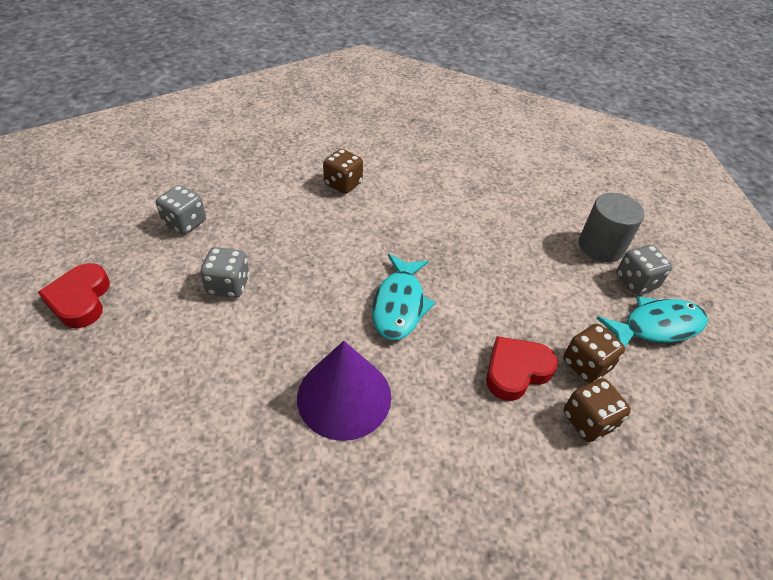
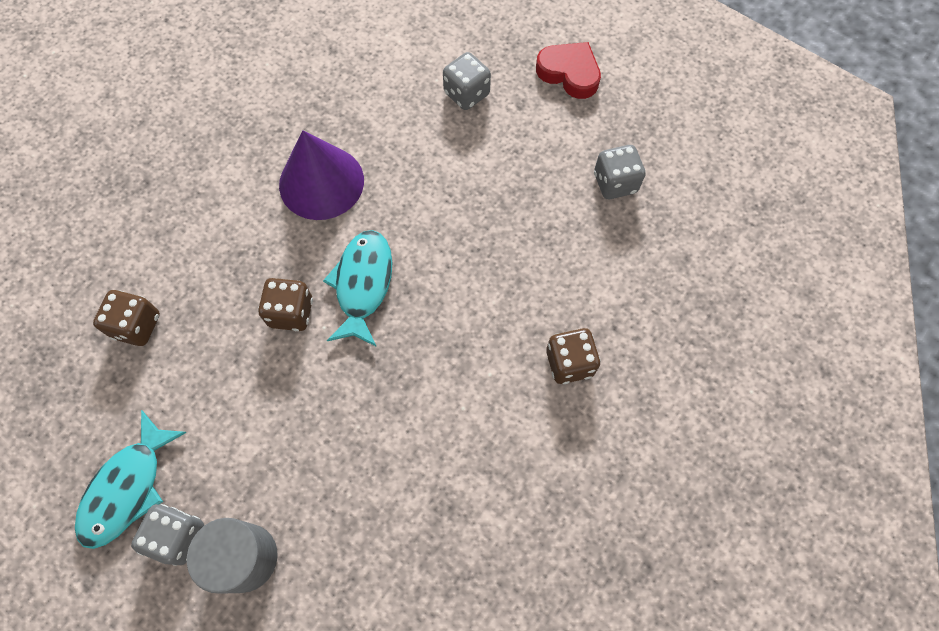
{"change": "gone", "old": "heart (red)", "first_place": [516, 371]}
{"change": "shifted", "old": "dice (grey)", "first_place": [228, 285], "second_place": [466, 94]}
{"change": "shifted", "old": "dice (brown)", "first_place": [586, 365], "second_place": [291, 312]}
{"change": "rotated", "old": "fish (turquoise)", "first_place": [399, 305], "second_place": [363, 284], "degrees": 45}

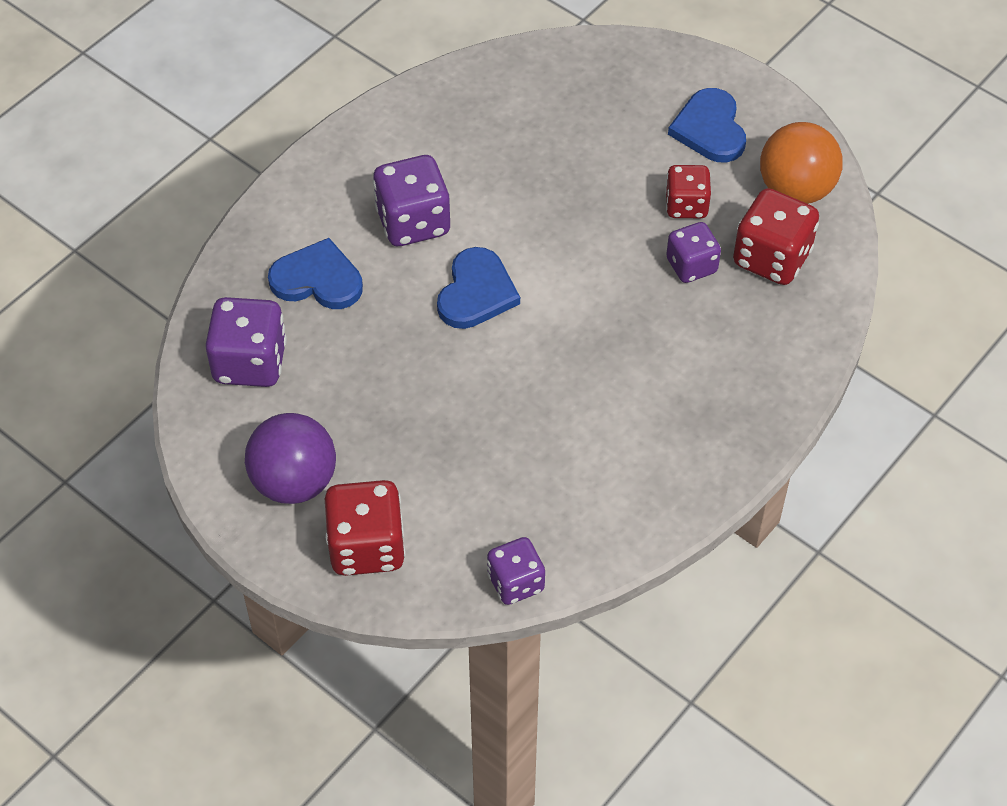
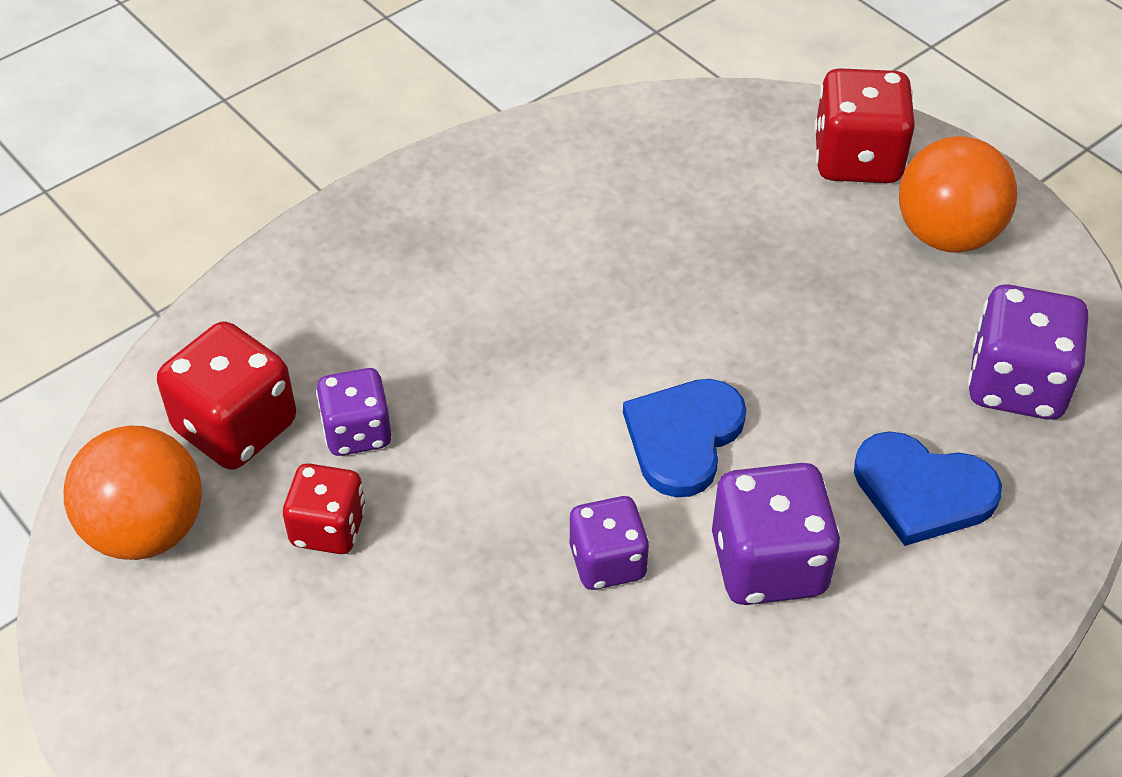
{"change": "gone", "old": "heart (blue)", "first_place": [710, 129]}
{"change": "shifted", "old": "dice (purple)", "first_place": [515, 582], "second_place": [607, 562]}
{"change": "repainted", "old": "ball (purple)", "new": "ball (orange)", "first_place": [294, 482], "second_place": [946, 235]}

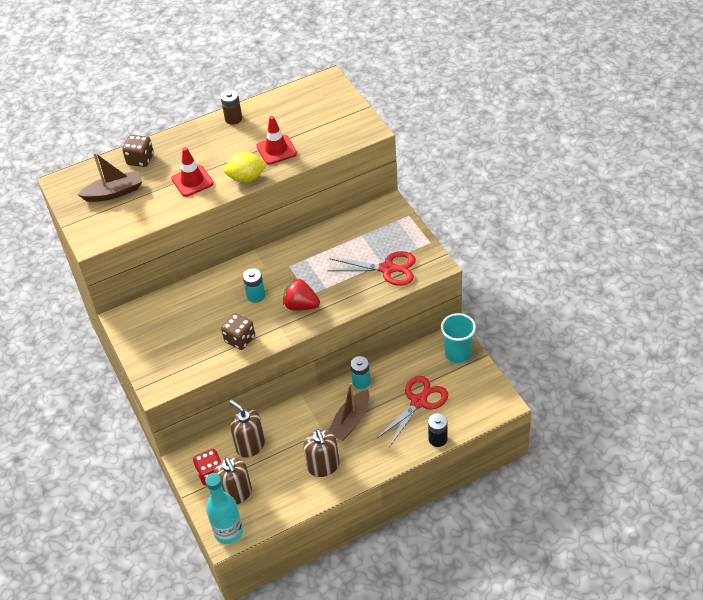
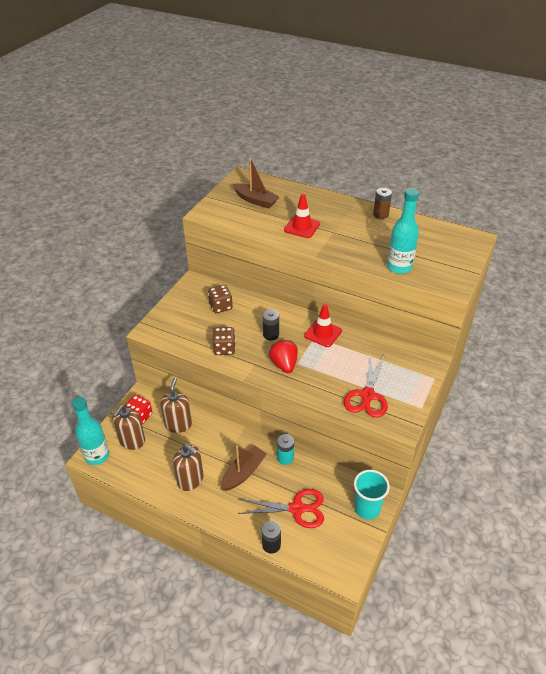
{"change": "gone", "old": "lemon (yellow)", "first_place": [246, 178]}
{"change": "new", "new": "bottle (turquoise)", "second_place": [399, 267]}
{"change": "shifted", "old": "dice (brown)", "first_place": [140, 159], "second_place": [220, 306]}
{"change": "shifted", "old": "traffic cone (red)", "first_place": [276, 150], "second_place": [323, 333]}
{"change": "repainted", "old": "battery (turquoise)", "new": "battery (black)", "first_place": [256, 296], "second_place": [271, 335]}
{"change": "rotated", "old": "soap dispenser (brown)", "first_place": [323, 466], "second_place": [190, 480], "degrees": -90}
{"change": "rotated", "old": "scissors (red)", "first_place": [387, 269], "second_place": [367, 395], "degrees": 45}
{"change": "rotated", "old": "boat (brown)", "first_place": [350, 421], "second_place": [243, 473], "degrees": 135}

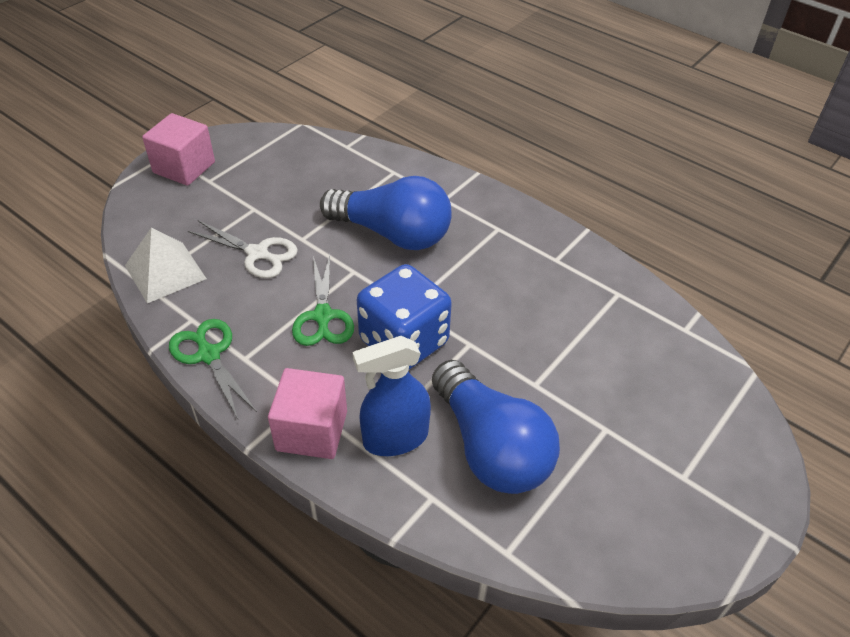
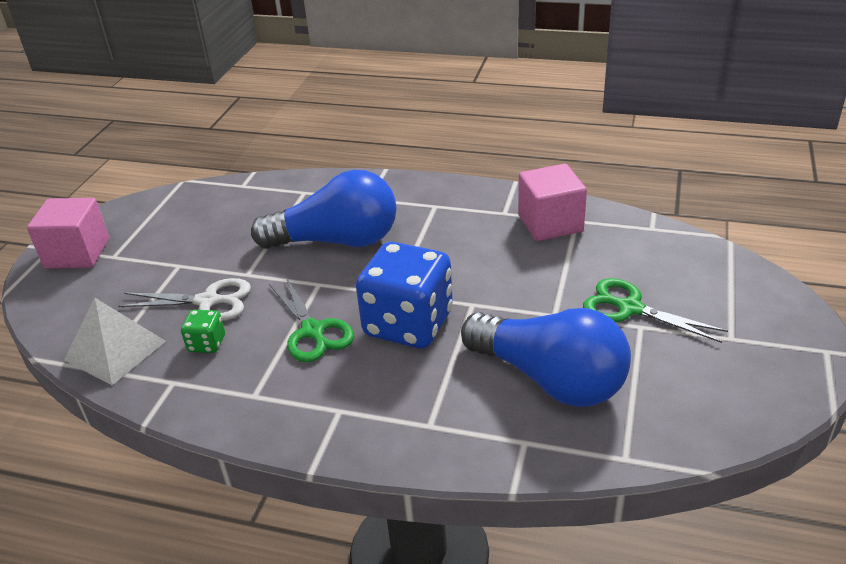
{"change": "gone", "old": "spray bottle (blue)", "first_place": [395, 438]}
{"change": "new", "new": "dice (green)", "second_place": [207, 343]}
{"change": "shifted", "old": "scissors (green)", "first_place": [208, 355], "second_place": [629, 308]}
{"change": "shifted", "old": "cube (pink)", "first_place": [312, 430], "second_place": [550, 223]}

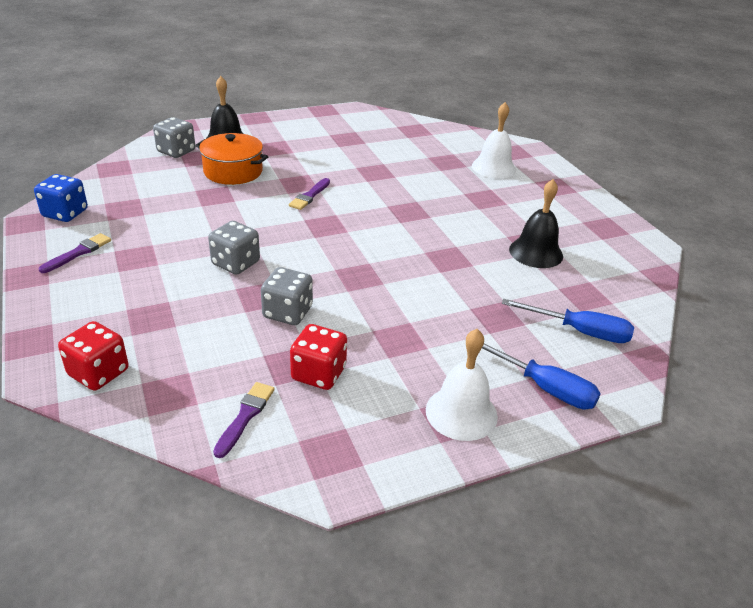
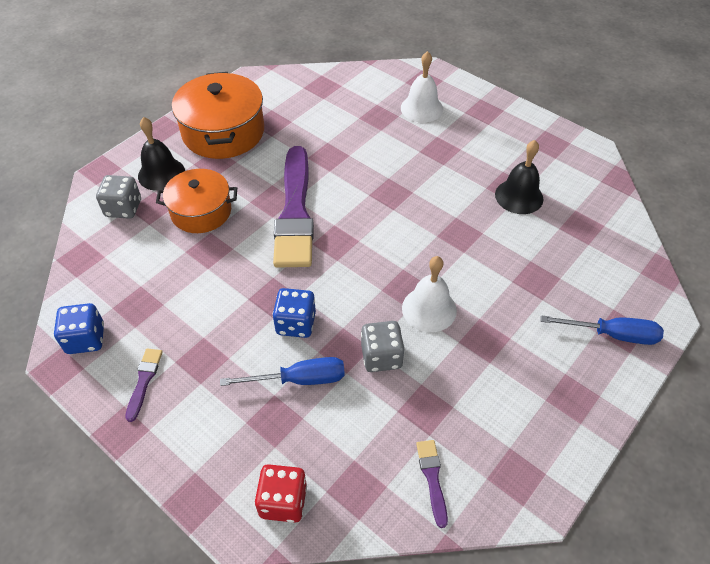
{"change": "gone", "old": "dice (red)", "first_place": [318, 373]}
{"change": "new", "new": "pot (orange)", "second_place": [223, 132]}
{"change": "shifted", "old": "bell (white)", "first_place": [461, 413], "second_place": [429, 309]}
{"change": "shifted", "old": "screwdriver (blue)", "first_place": [579, 331], "second_place": [299, 379]}
{"change": "repainted", "old": "dice (grey)", "new": "dice (blue)", "first_place": [236, 263], "second_place": [296, 323]}
{"change": "scaled", "old": "brush (purple)", "first_place": [309, 196], "second_place": [295, 212], "factor": 2.47}

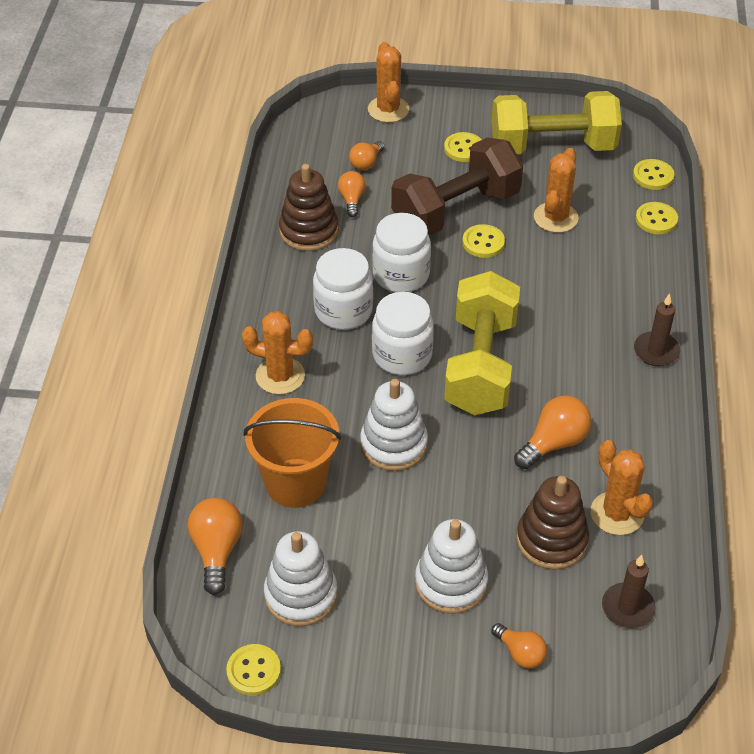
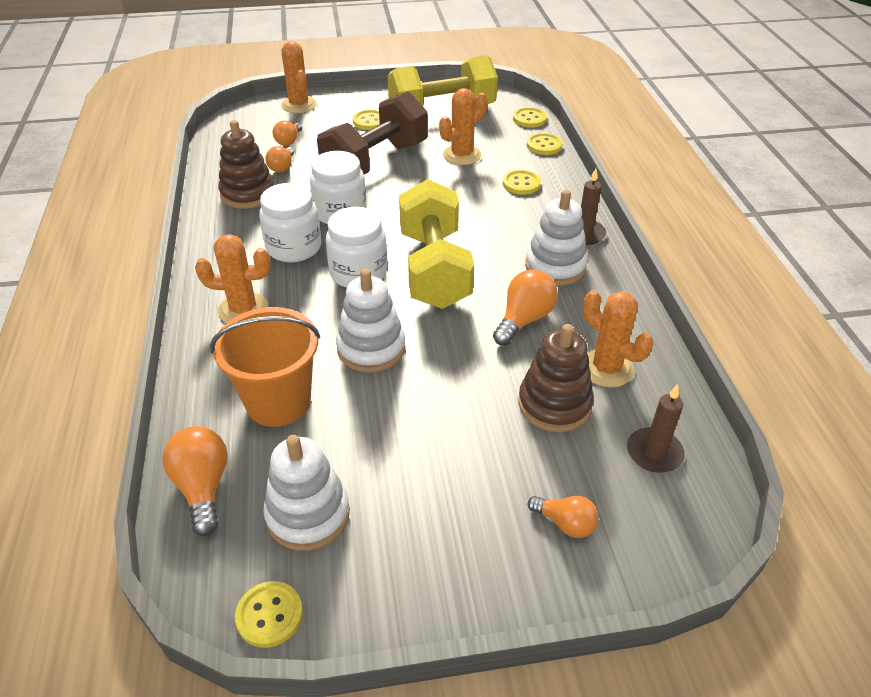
{"change": "shifted", "old": "stacking toy (white)", "first_place": [451, 583], "second_place": [555, 267]}
{"change": "shifted", "old": "button (yellow)", "first_place": [483, 242], "second_place": [521, 184]}
{"change": "rotated", "old": "light bulb (orange)", "first_place": [352, 200], "second_place": [282, 167], "degrees": -150}
{"change": "rotated", "old": "cactus (orange)", "first_place": [555, 217], "second_place": [462, 155], "degrees": 45}

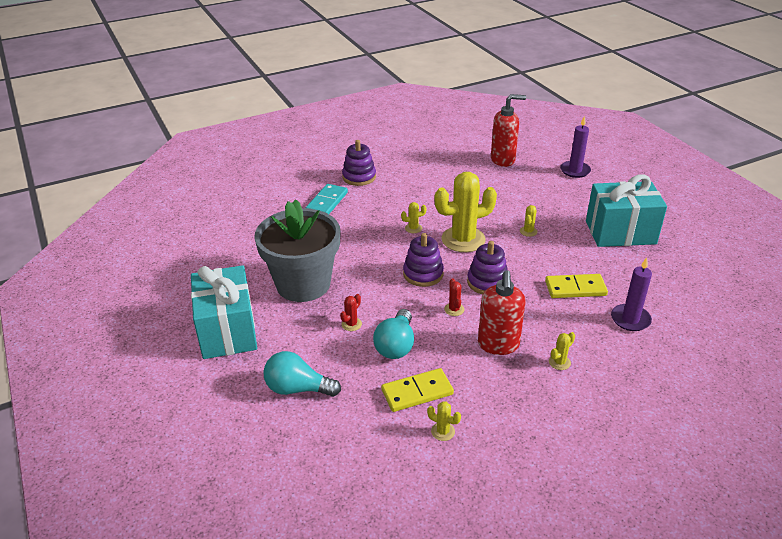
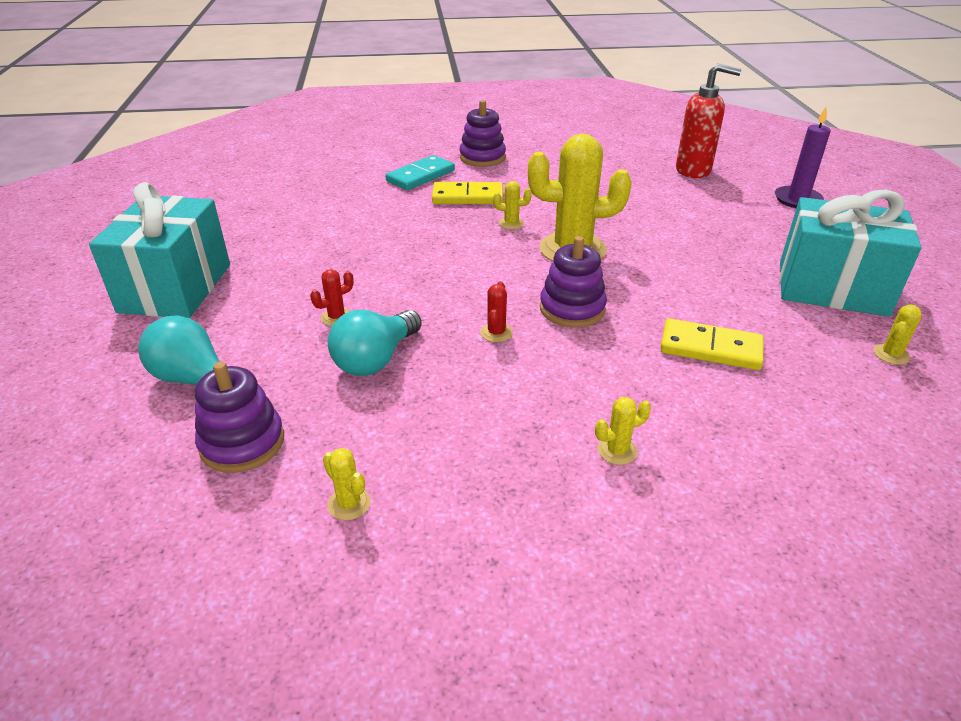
{"change": "gone", "old": "flower pot (grey)", "first_place": [303, 284]}
{"change": "gone", "old": "soap dispenser (red)", "first_place": [498, 345]}
{"change": "gone", "old": "candle (purple)", "first_place": [630, 319]}
{"change": "shifted", "old": "domino (yellow)", "first_place": [417, 392], "second_place": [467, 197]}
{"change": "shifted", "old": "stacking toy (purple)", "first_place": [423, 274], "second_place": [242, 443]}
{"change": "shifted", "old": "cactus (yellow)", "first_place": [528, 231], "second_place": [891, 354]}

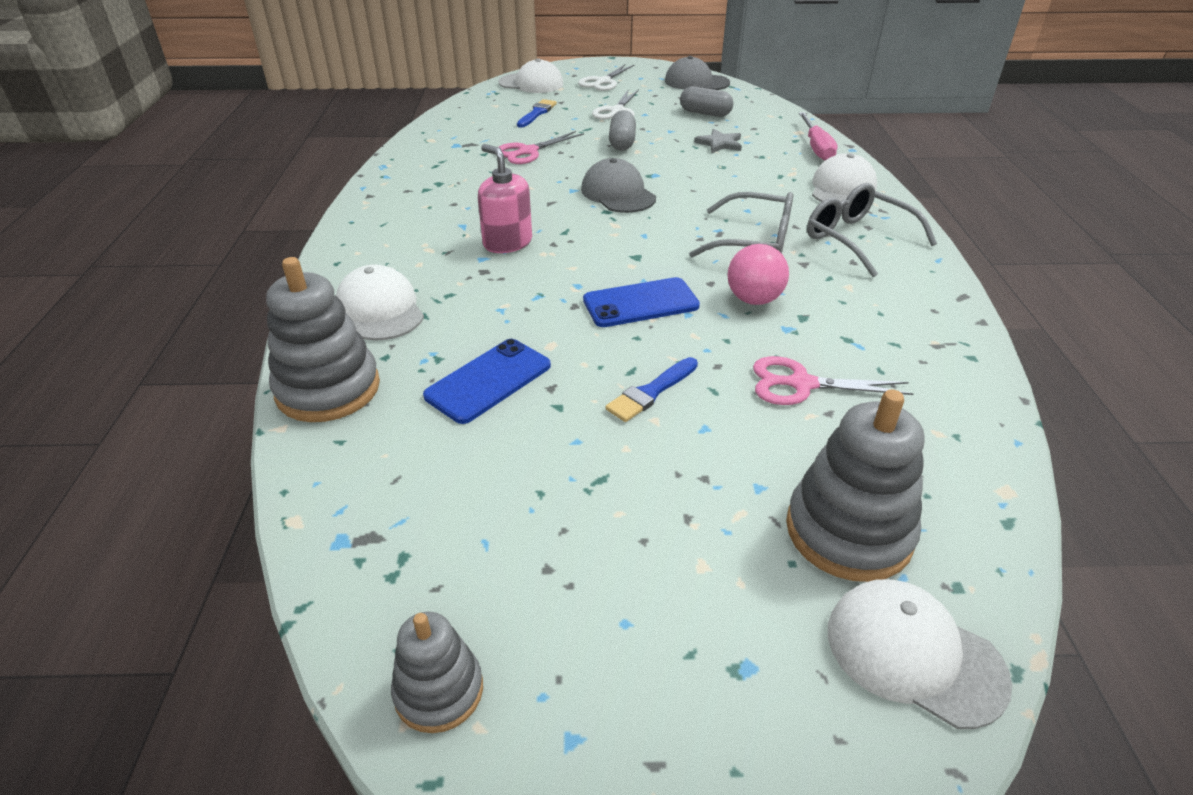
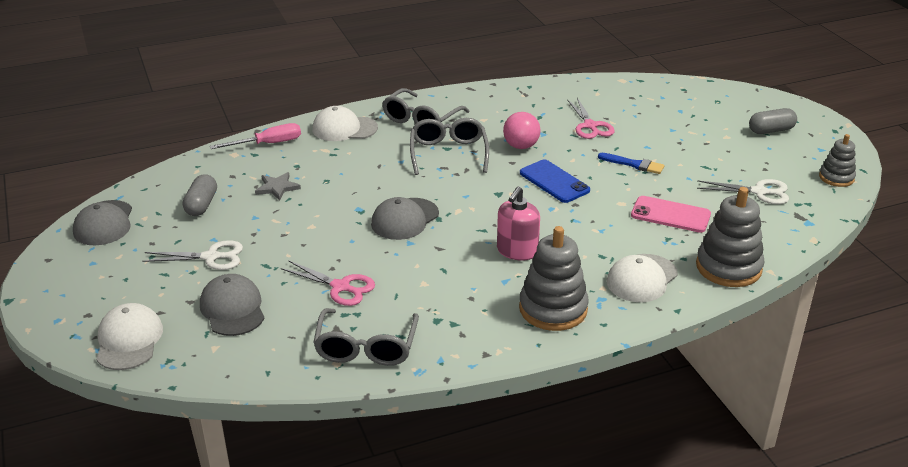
{"change": "gone", "old": "cap (white)", "first_place": [913, 654]}
{"change": "new", "new": "glasses (grey)", "second_place": [366, 348]}
{"change": "shifted", "old": "scissors (white)", "first_place": [603, 82], "second_place": [759, 192]}
{"change": "shifted", "old": "capsule (grey)", "first_place": [622, 142], "second_place": [771, 130]}
{"change": "shifted", "old": "stacking toy (grey)", "first_place": [848, 531], "second_place": [553, 309]}
{"change": "swapped", "old": "brush (blue)", "new": "cap (grey)", "first_place": [537, 113], "second_place": [232, 309]}
{"change": "repainted", "old": "phone (blue)", "new": "phone (pink)", "first_place": [488, 381], "second_place": [670, 215]}

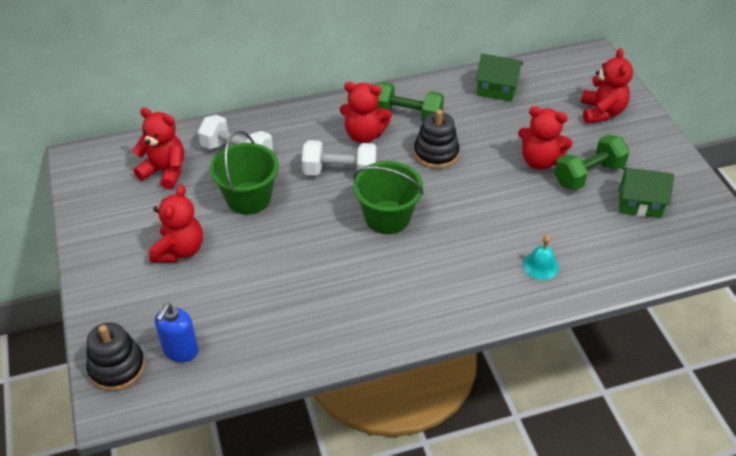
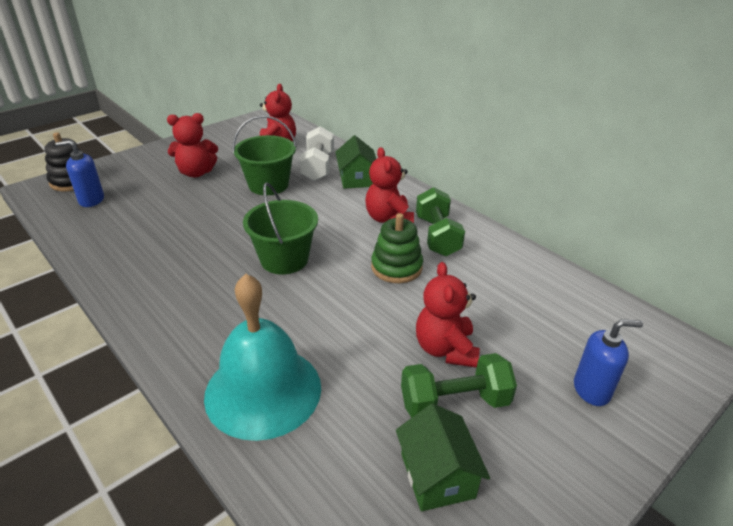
{"change": "gone", "old": "dumbbell (white)", "first_place": [340, 172]}
{"change": "shifted", "old": "house (green)", "first_place": [497, 88], "second_place": [356, 179]}
{"change": "swapped", "old": "teddy bear (red)", "new": "soap dispenser (blue)", "first_place": [601, 112], "second_place": [592, 390]}
{"change": "repainted", "old": "stacking toy (black)", "new": "stacking toy (green)", "first_place": [436, 153], "second_place": [396, 267]}
{"change": "rotated", "old": "dumbbell (green)", "first_place": [588, 175], "second_place": [454, 402], "degrees": -45}
{"change": "scaled", "old": "bell (turquoise)", "first_place": [540, 266], "second_place": [263, 390], "factor": 2.47}

